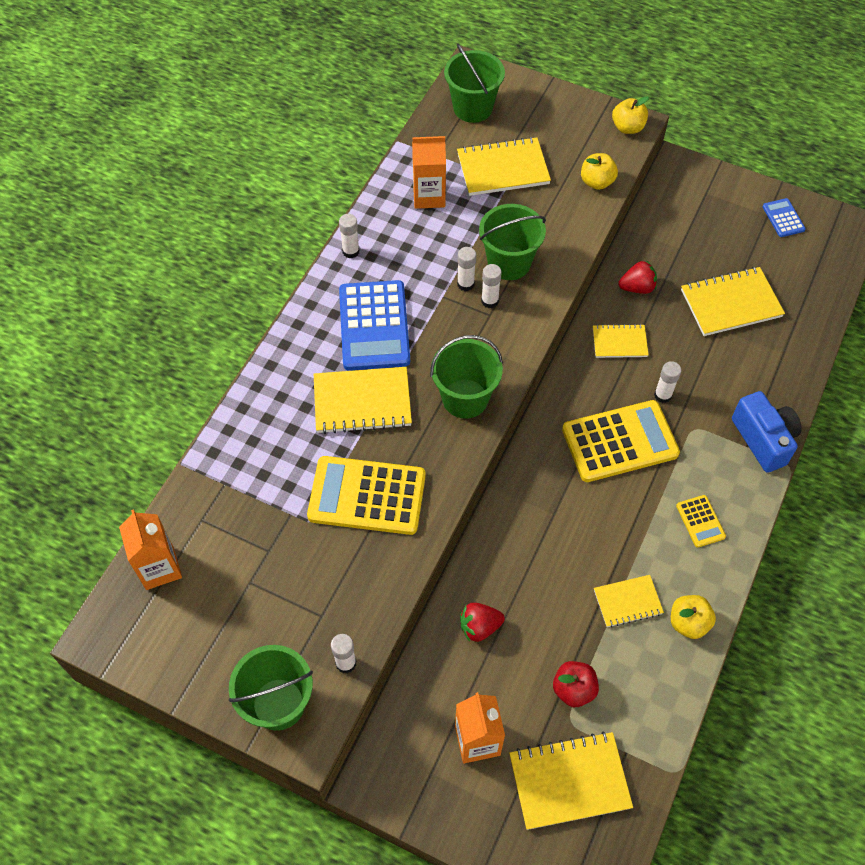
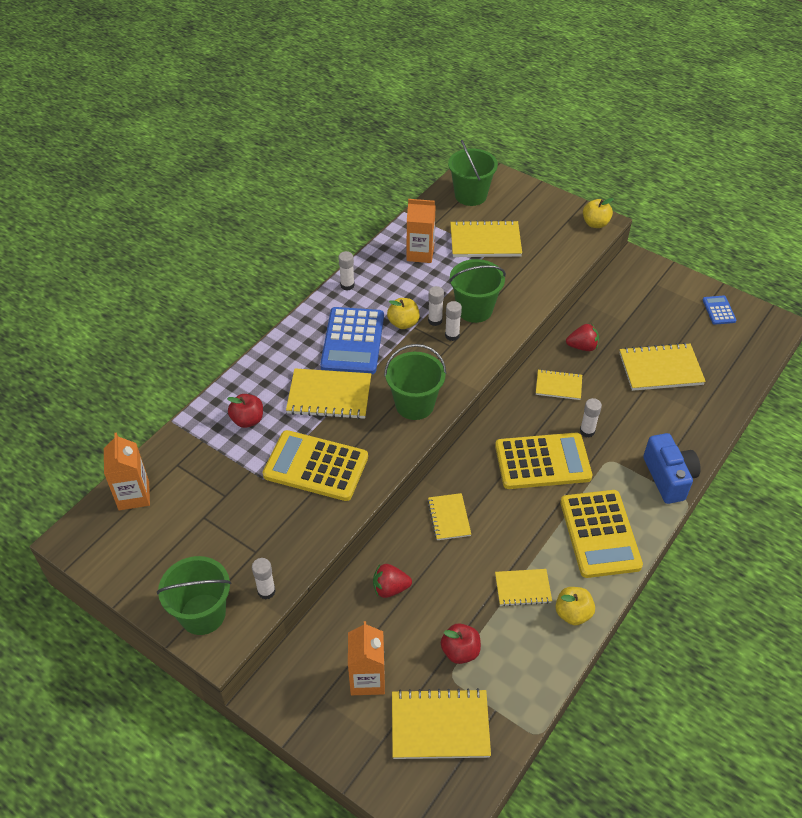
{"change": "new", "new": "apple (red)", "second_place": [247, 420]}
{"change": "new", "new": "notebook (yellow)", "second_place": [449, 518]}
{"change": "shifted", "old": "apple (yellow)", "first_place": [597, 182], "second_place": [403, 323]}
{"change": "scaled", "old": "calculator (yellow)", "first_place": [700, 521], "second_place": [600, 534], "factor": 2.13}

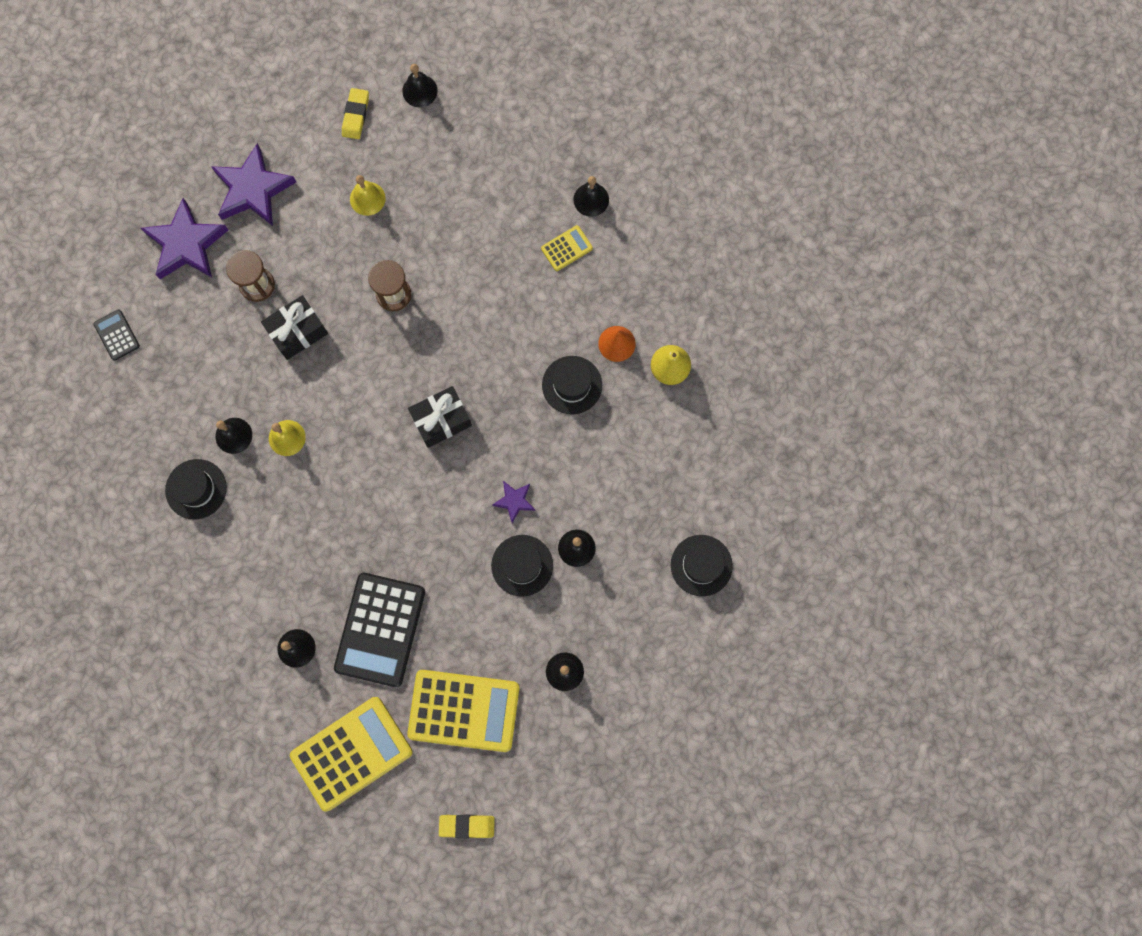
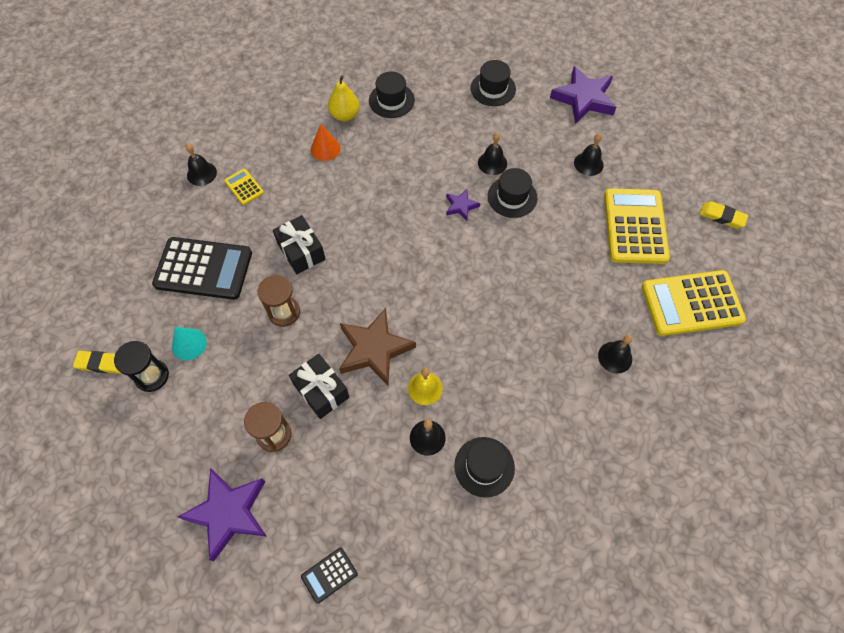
{"change": "gone", "old": "bell (black)", "first_place": [419, 91]}
{"change": "new", "new": "hourglass (black)", "second_place": [152, 376]}
{"change": "new", "new": "star (brown)", "second_place": [374, 349]}
{"change": "shifted", "old": "star (purple)", "first_place": [253, 189], "second_place": [583, 99]}
{"change": "shifted", "old": "calculator (black)", "first_place": [380, 629], "second_place": [203, 269]}
{"change": "shifted", "old": "gift (black)", "first_place": [441, 420], "second_place": [301, 251]}
{"change": "shifted", "old": "hat (black)", "first_place": [572, 385], "second_place": [391, 100]}
{"change": "swapped", "old": "bell (yellow)", "new": "cone (turquoise)", "first_place": [367, 198], "second_place": [189, 344]}
{"change": "rotated", "old": "calculator (yellow)", "first_place": [351, 753], "second_place": [691, 303], "degrees": -60}
{"change": "rotated", "old": "eraser (yellow)", "first_place": [467, 826], "second_place": [722, 217], "degrees": -60}

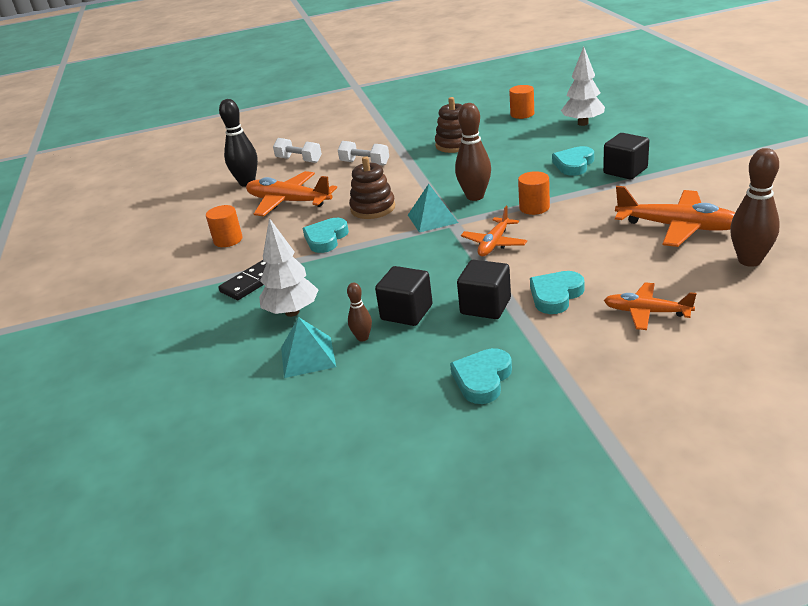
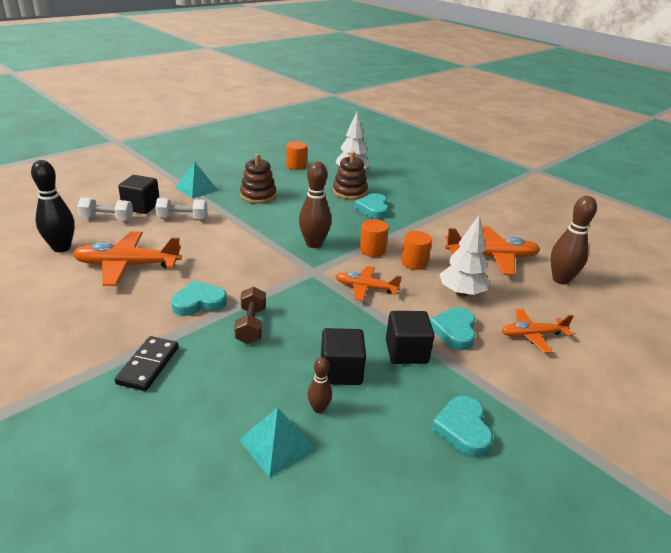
{"change": "new", "new": "dumbbell (brown)", "second_place": [251, 325]}
{"change": "shifted", "old": "cylinder (orange)", "first_place": [228, 240], "second_place": [414, 262]}
{"change": "shifted", "old": "tree (white)", "first_place": [292, 312], "second_place": [461, 293]}
{"change": "shifted", "old": "stacking toy (brown)", "first_place": [373, 208], "second_place": [349, 192]}
{"change": "shifted", "old": "pyramid (turquoise)", "first_place": [432, 218], "second_place": [197, 189]}
{"change": "shifted", "old": "cube (black)", "first_place": [625, 171], "second_place": [141, 206]}
{"change": "rotated", "old": "heart (turquoise)", "first_place": [326, 239], "second_place": [199, 302], "degrees": 75}
{"change": "rotated", "old": "plane (orange)", "first_place": [494, 243], "second_place": [365, 288], "degrees": 105}

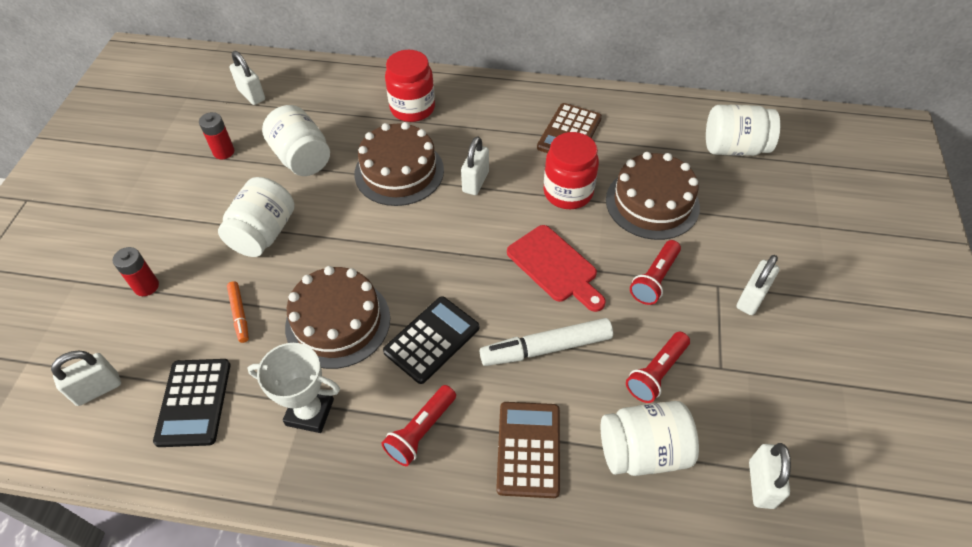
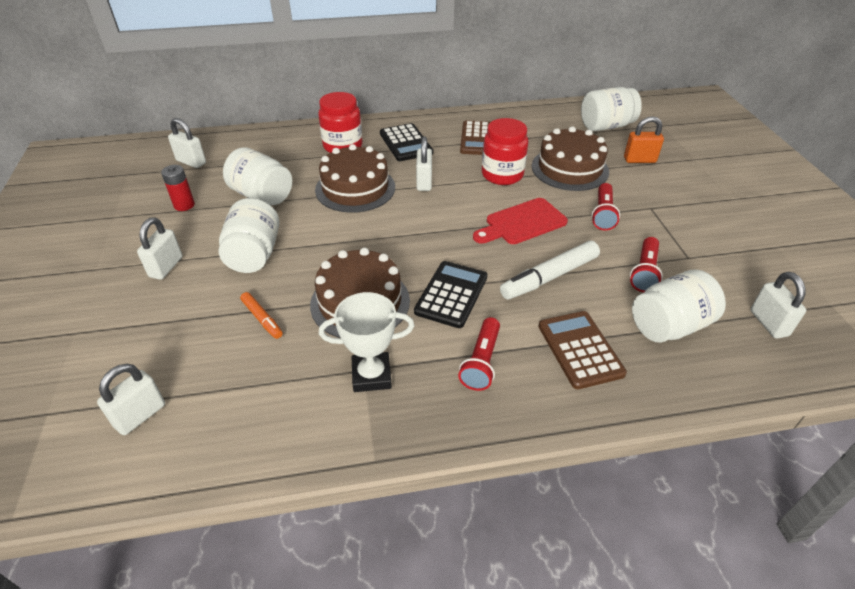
{"change": "gone", "old": "battery (red)", "first_place": [146, 286]}
{"change": "new", "new": "padlock (orange)", "second_place": [639, 160]}
{"change": "shifted", "old": "calculator (black)", "first_place": [194, 402], "second_place": [405, 143]}
{"change": "shifted", "old": "padlock (white)", "first_place": [751, 298], "second_place": [166, 267]}
{"change": "rotated", "old": "cutting board (red)", "first_place": [555, 267], "second_place": [522, 223], "degrees": 120}

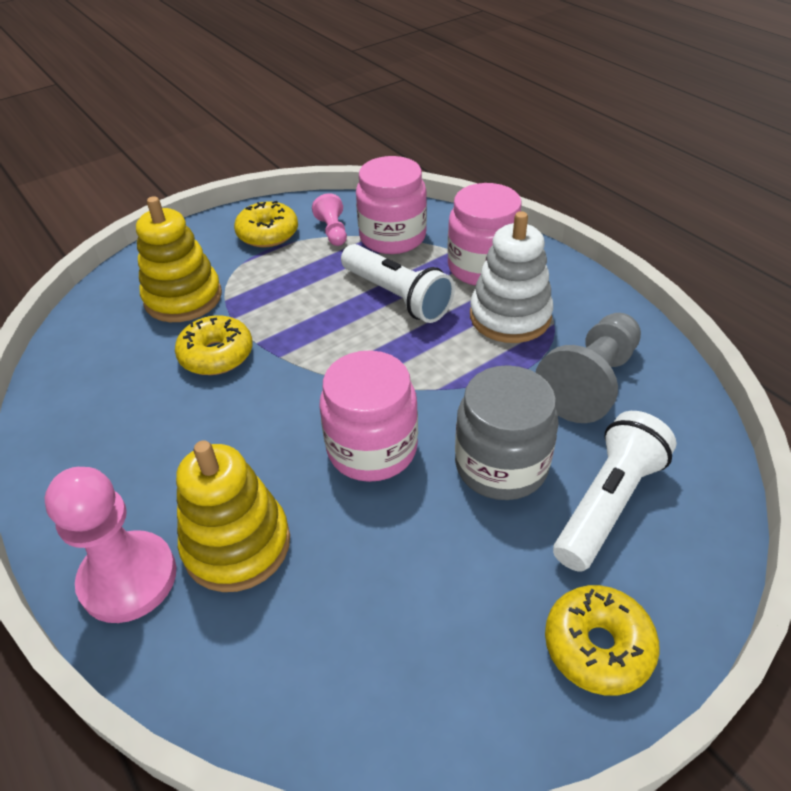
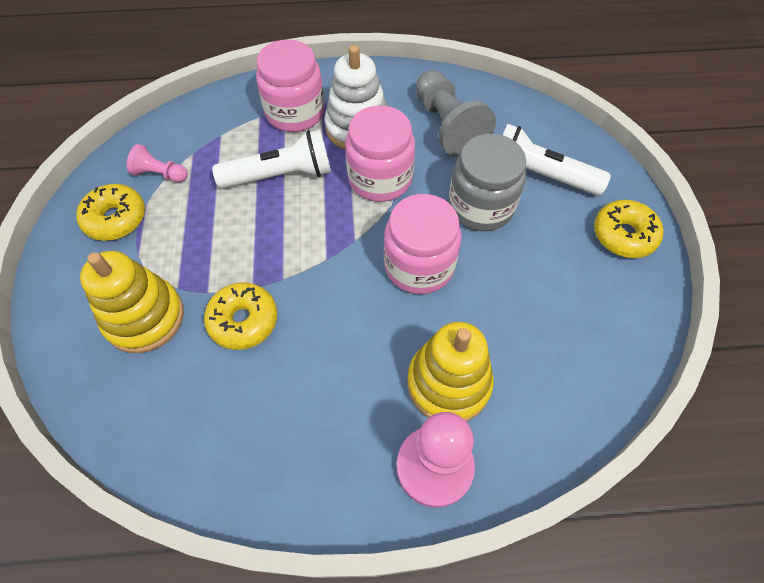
{"change": "shifted", "old": "jar (pink)", "first_place": [392, 237], "second_place": [380, 178]}
{"change": "rotated", "old": "flashlight (white)", "first_place": [608, 503], "second_place": [540, 175], "degrees": -45}

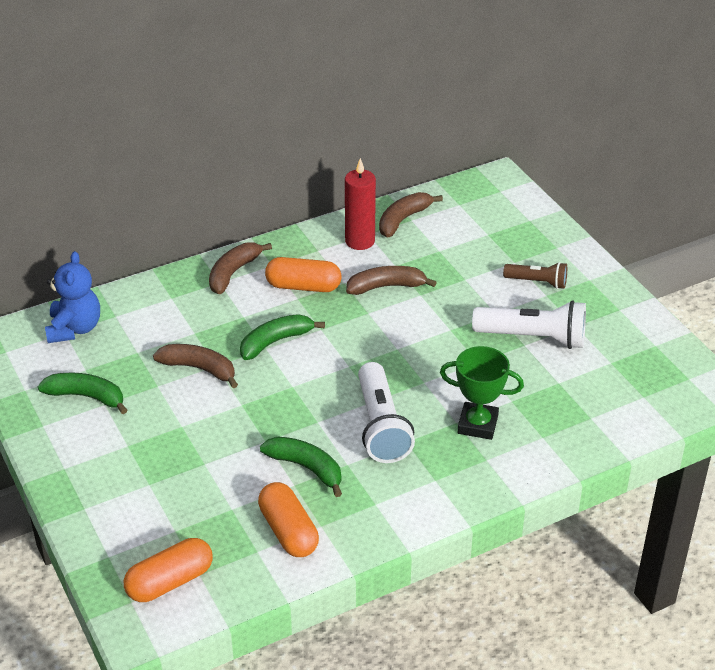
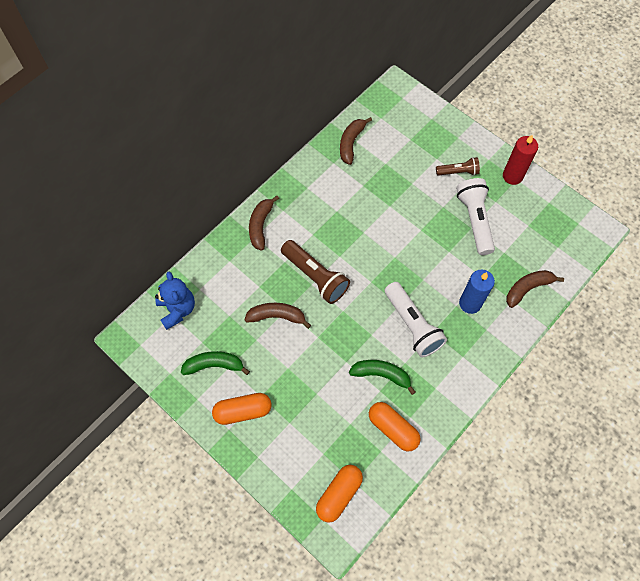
{"change": "shifted", "old": "capsule (orange)", "first_place": [303, 286], "second_place": [243, 411]}
{"change": "shifted", "old": "candle (red)", "first_place": [360, 241], "second_place": [512, 176]}
{"change": "shifted", "old": "banana (brown)", "first_place": [386, 287], "second_place": [528, 288]}
{"change": "swapped", "old": "banana (green)", "new": "flashlight (brown)", "first_place": [275, 342], "second_place": [315, 277]}
{"change": "swapped", "old": "trophy (green)", "new": "candle (blue)", "first_place": [477, 424], "second_place": [470, 303]}
{"change": "rotated", "old": "flashlight (white)", "first_place": [533, 338], "second_place": [474, 220], "degrees": -90}

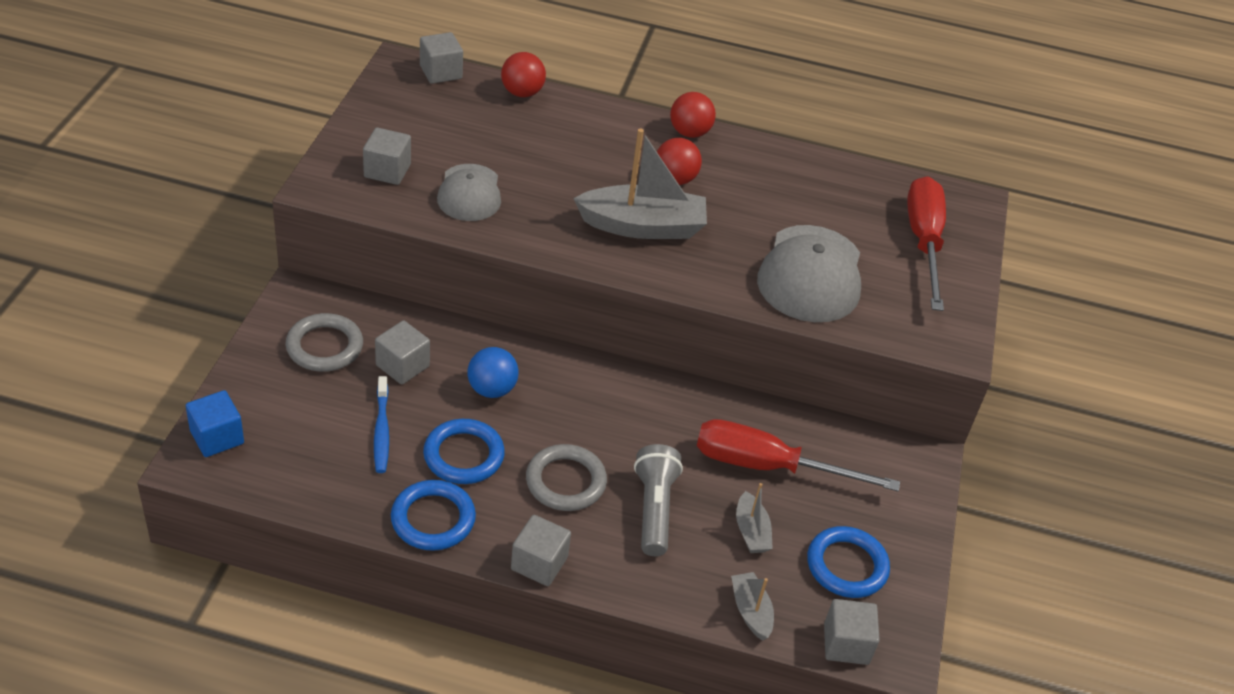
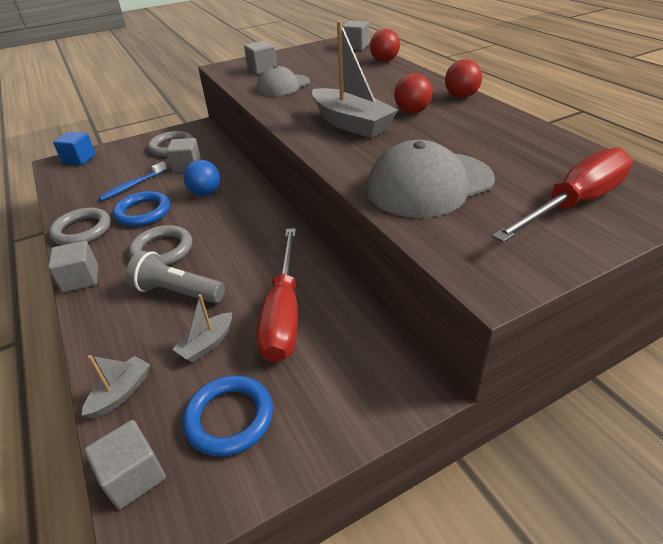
{"change": "repainted", "old": "ring (blue)", "new": "ring (grey)", "first_place": [433, 519], "second_place": [82, 230]}
{"change": "rotated", "old": "flashlight (grey)", "first_place": [654, 509], "second_place": [178, 292], "degrees": -120}
{"change": "rotated", "old": "screwdriver (red)", "first_place": [768, 466], "second_place": [283, 313], "degrees": -150}

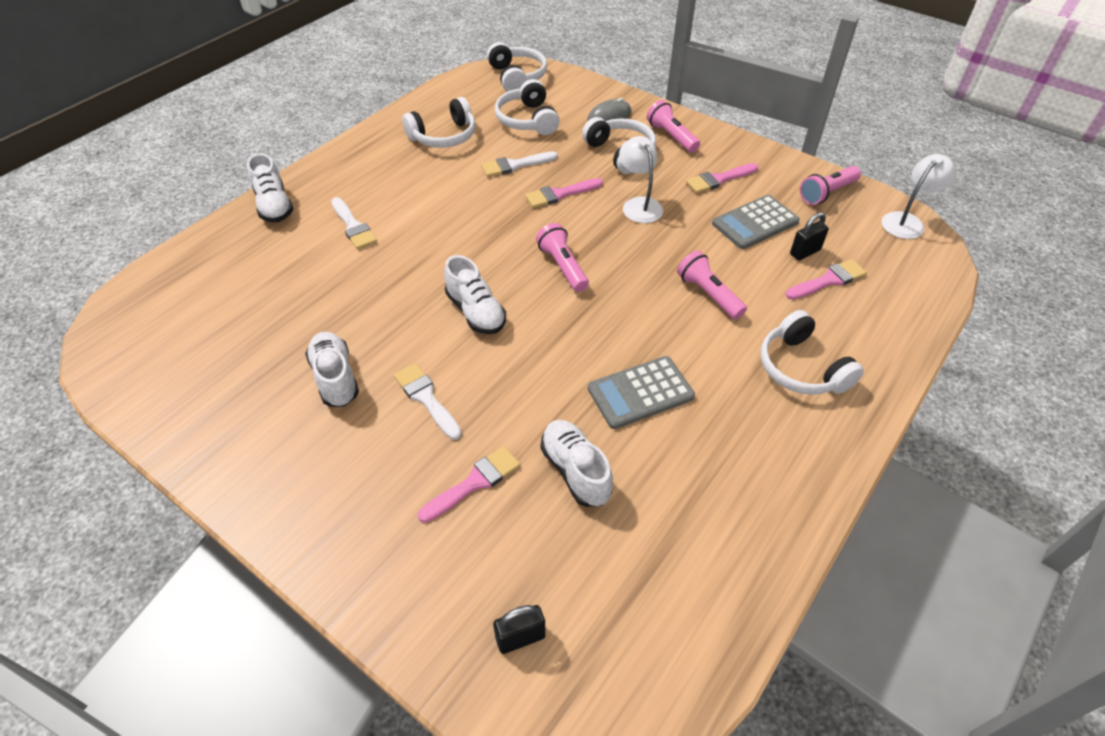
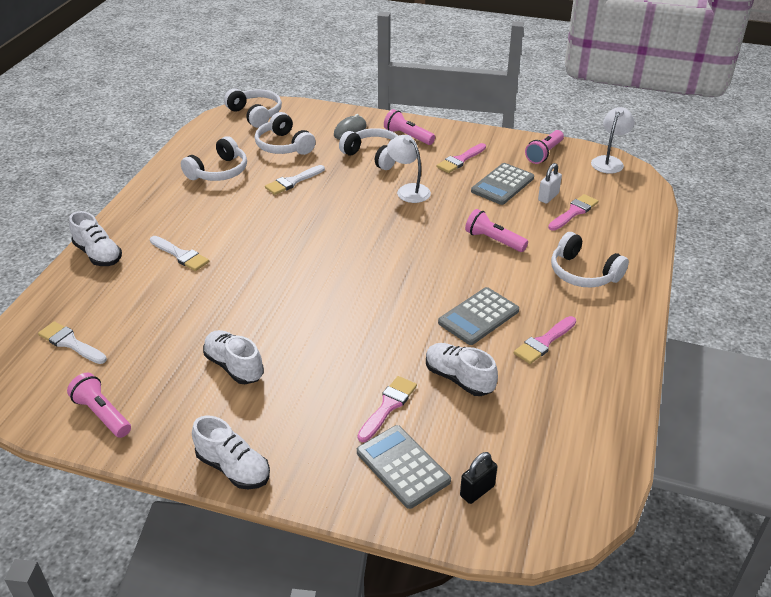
{"change": "new", "new": "calculator (grey)", "second_place": [403, 467]}
{"change": "shifted", "old": "brush (white)", "first_place": [426, 398], "second_place": [70, 343]}
{"change": "shifted", "old": "shoe (white)", "first_place": [476, 312], "second_place": [233, 468]}
{"change": "shifted", "old": "brush (pink)", "first_place": [559, 194], "second_place": [544, 342]}
{"change": "shifted", "old": "flashlight (pink)", "first_place": [562, 266], "second_place": [102, 414]}
{"change": "repainted", "old": "padlock (black)", "new": "padlock (white)", "first_place": [805, 252], "second_place": [548, 197]}

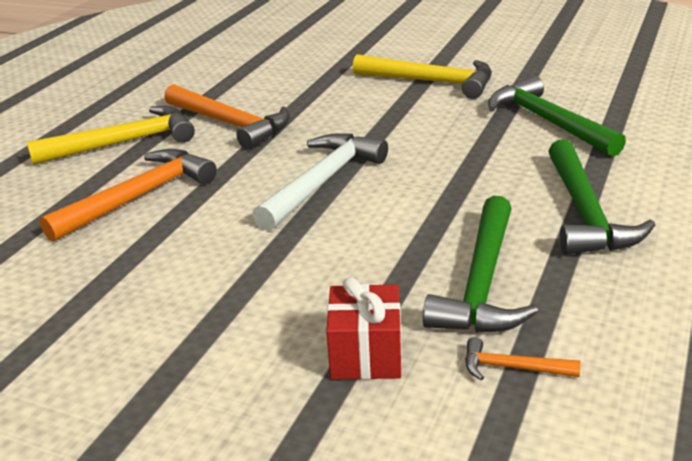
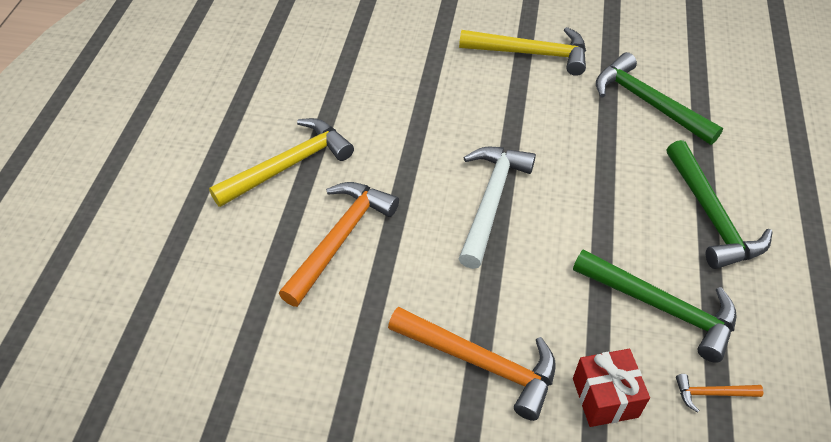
{"change": "shifted", "old": "hammer (orange)", "first_place": [230, 124], "second_place": [481, 362]}
{"change": "rotated", "old": "hammer (green)", "first_place": [482, 283], "second_place": [661, 307], "degrees": -60}

